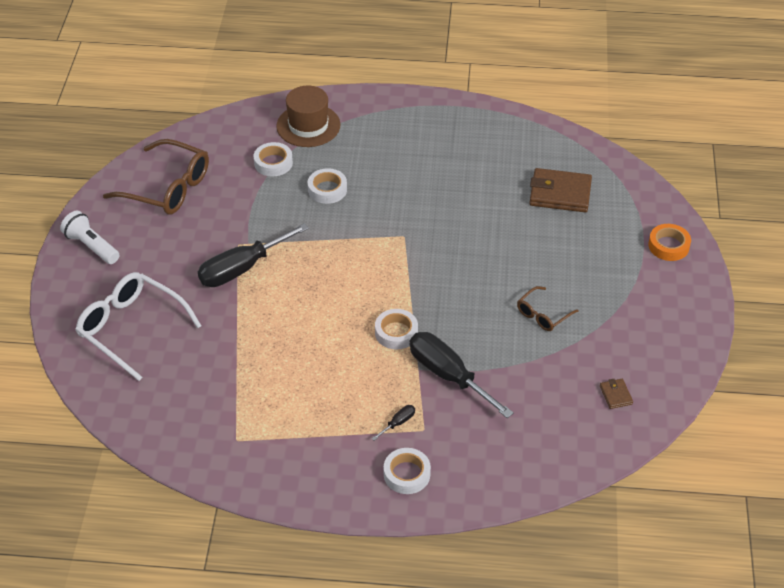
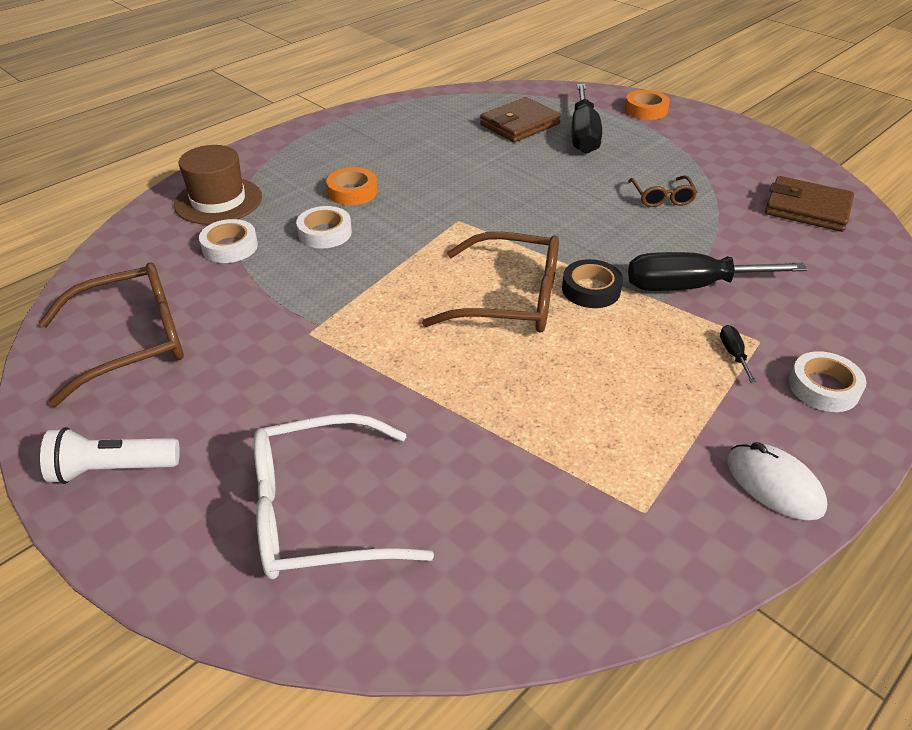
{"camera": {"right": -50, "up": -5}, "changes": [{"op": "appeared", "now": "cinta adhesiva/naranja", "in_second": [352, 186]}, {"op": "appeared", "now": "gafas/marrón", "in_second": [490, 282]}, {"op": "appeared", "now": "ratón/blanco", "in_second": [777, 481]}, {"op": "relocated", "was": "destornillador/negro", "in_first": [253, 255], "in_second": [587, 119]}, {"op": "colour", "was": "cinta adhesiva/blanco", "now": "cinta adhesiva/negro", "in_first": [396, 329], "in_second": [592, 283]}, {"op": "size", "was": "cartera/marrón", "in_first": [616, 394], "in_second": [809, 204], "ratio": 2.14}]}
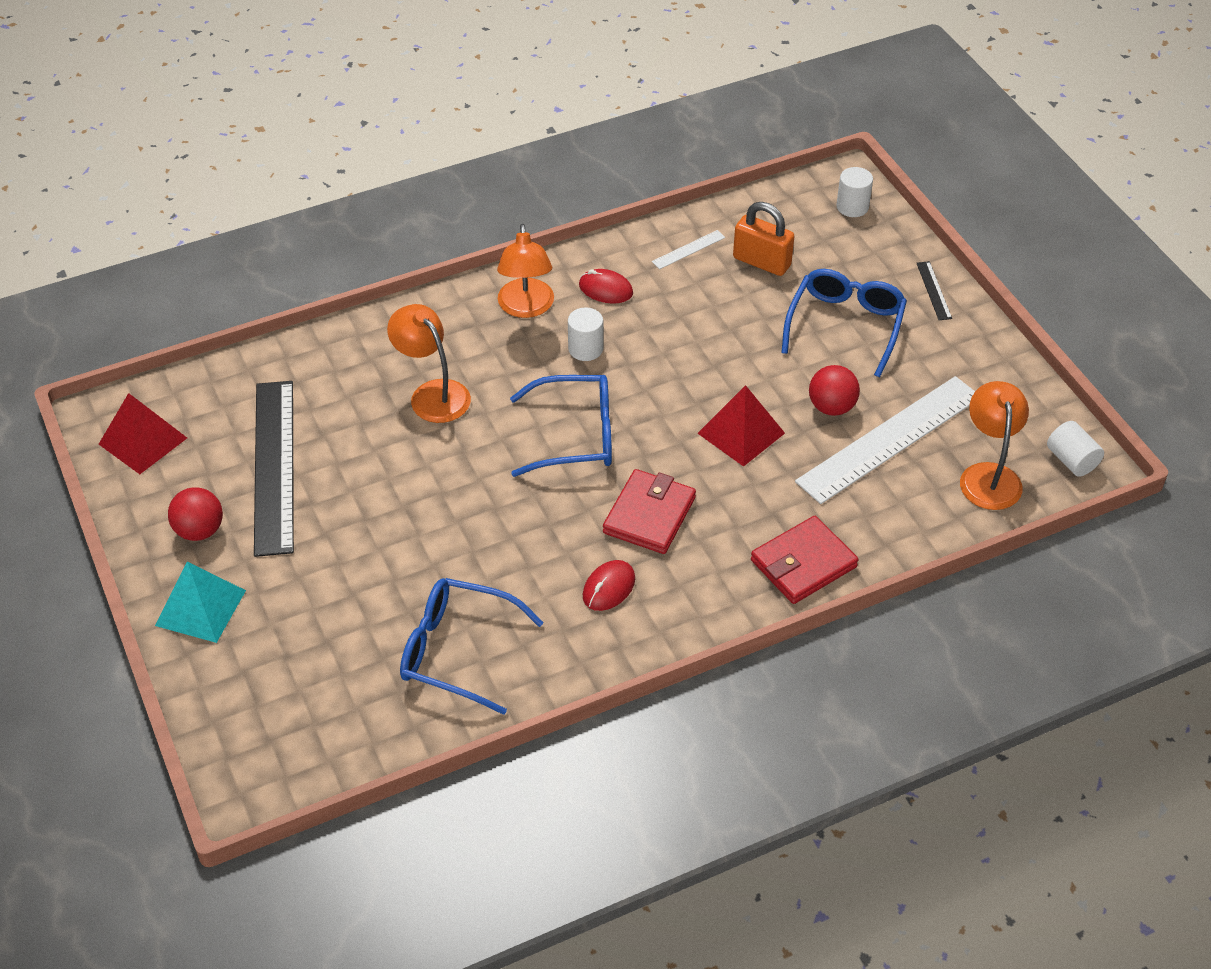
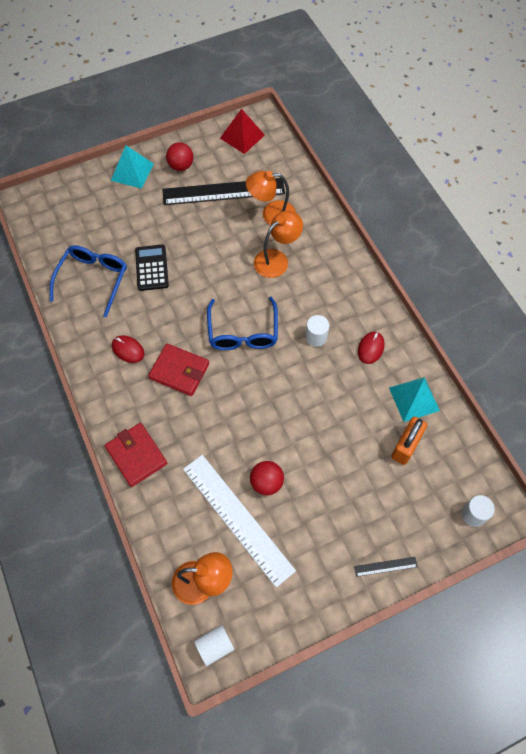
{"camera": {"right": 90, "up": 15}, "changes": [{"op": "missing", "was": "pirámide/rojo", "in_first": [741, 426]}, {"op": "missing", "was": "gafas/azul", "in_first": [844, 323]}, {"op": "appeared", "now": "calculadora/negro", "in_second": [152, 267]}, {"op": "relocated", "was": "lámpara/naranja", "in_first": [525, 271], "in_second": [271, 198]}, {"op": "exchanged", "was": "regla/blanco", "now": "pirámide/turquesa", "in_first": [688, 249], "in_second": [414, 399]}]}
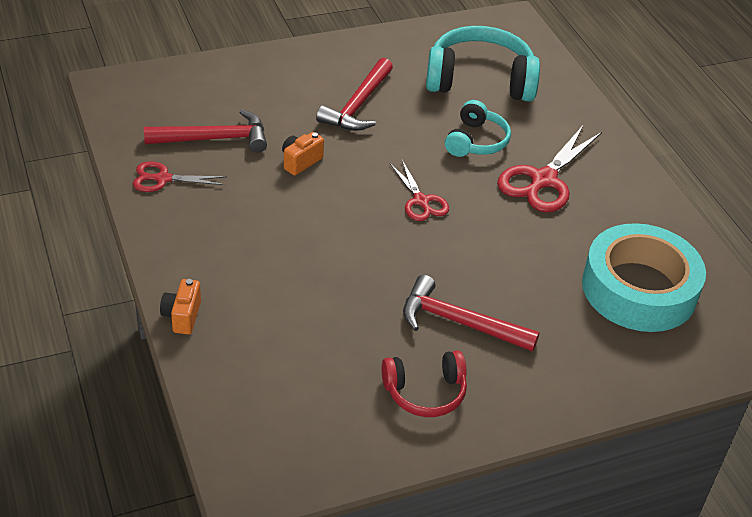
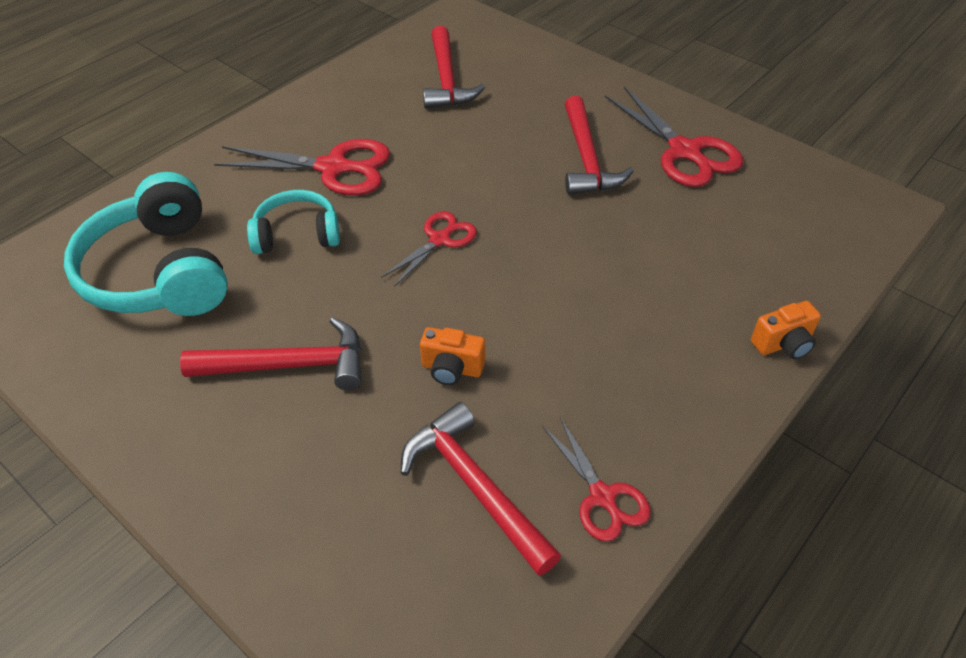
{"camera": {"right": -115, "up": 5}, "changes": [{"op": "exchanged", "was": "auriculares/rojo", "now": "tijeras/rojo", "in_first": [424, 383], "in_second": [674, 137]}, {"op": "exchanged", "was": "cinta adhesiva/turquesa", "now": "martillo/rojo", "in_first": [644, 277], "in_second": [454, 67]}]}
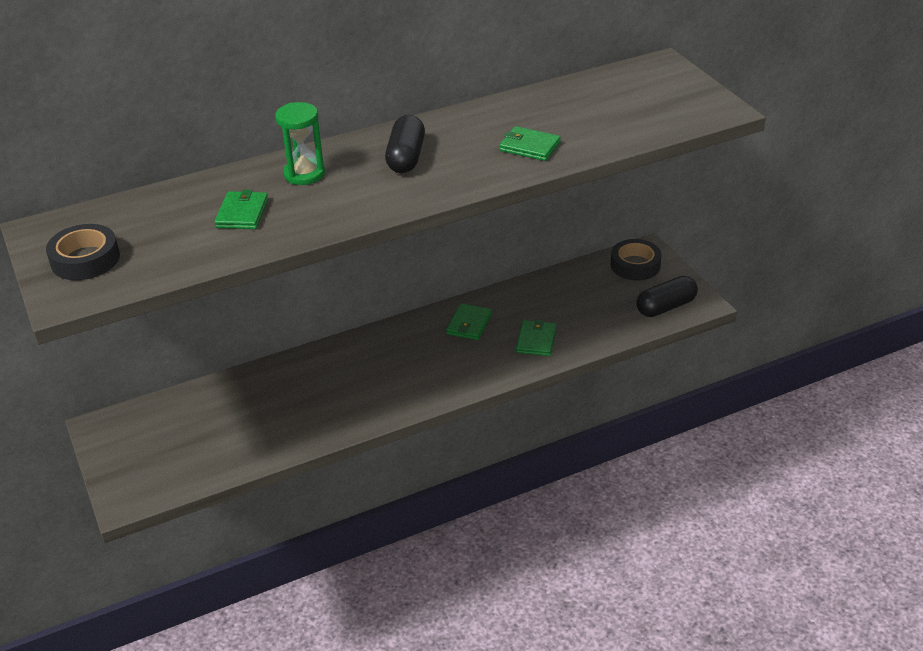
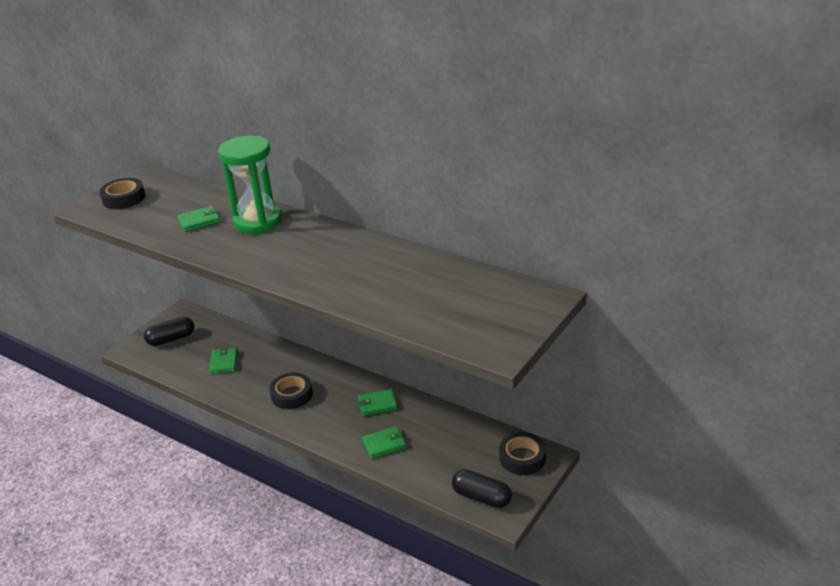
{"camera": {"right": 60, "up": -5}, "changes": [{"op": "appeared", "now": "cinta adhesiva/negro", "in_second": [291, 390]}, {"op": "relocated", "was": "cápsula/negro", "in_first": [405, 144], "in_second": [169, 331]}, {"op": "relocated", "was": "cartera/verde", "in_first": [530, 143], "in_second": [223, 360]}, {"op": "size", "was": "reloj de arena/verde", "in_first": [300, 143], "in_second": [250, 184], "ratio": 1.64}]}
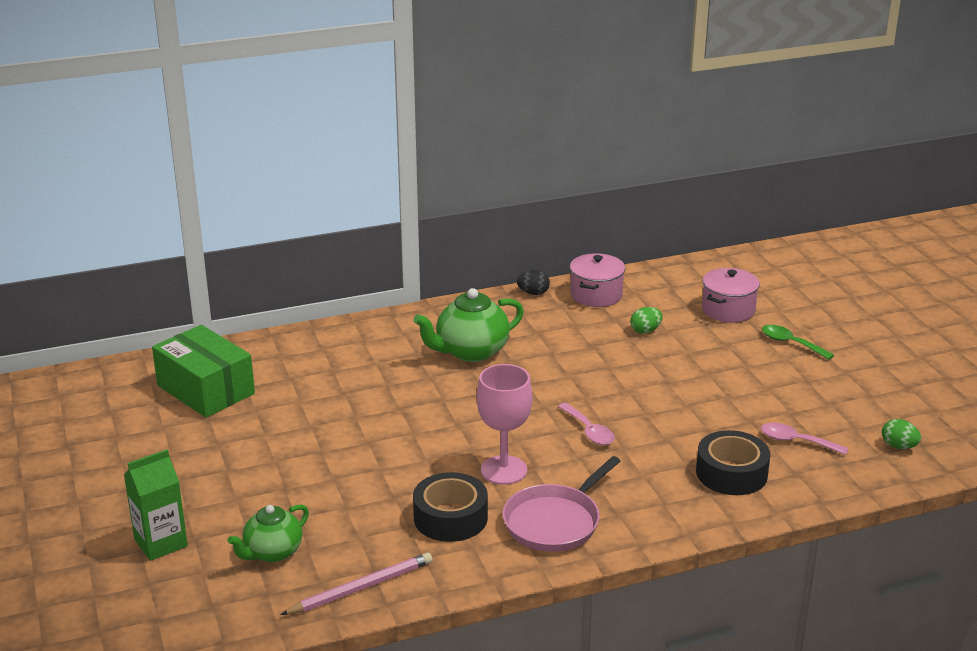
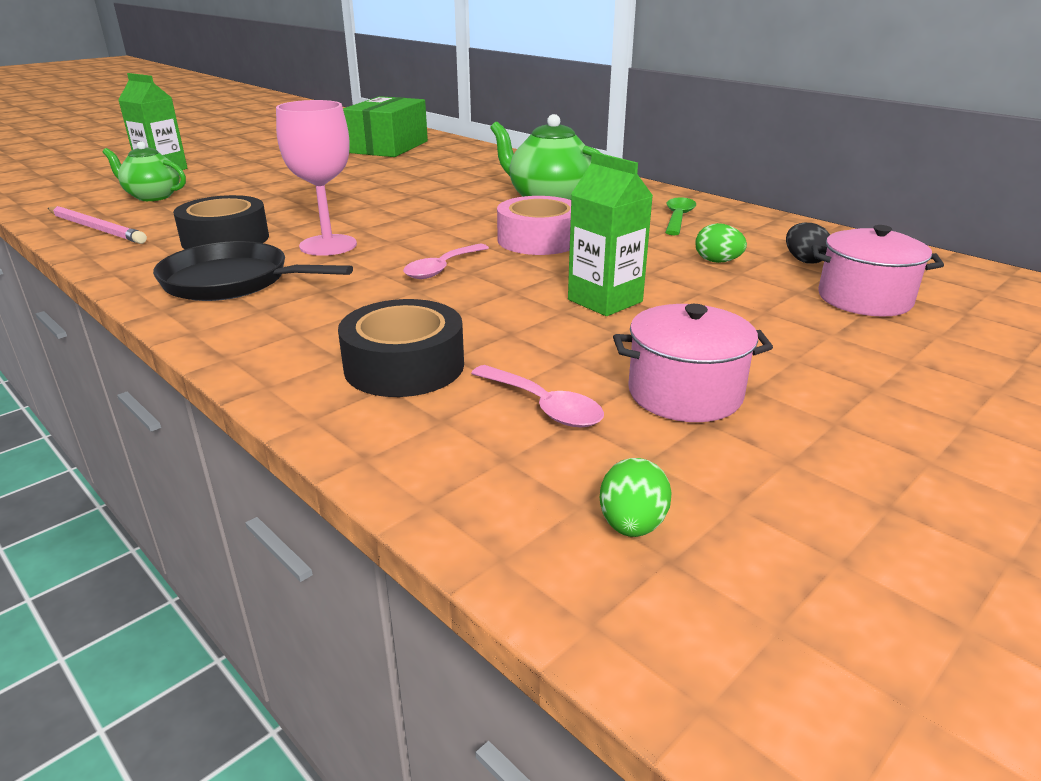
{"camera": {"right": 65, "up": 0}, "changes": [{"op": "appeared", "now": "cinta adhesiva/rosa", "in_second": [534, 225]}, {"op": "appeared", "now": "cartón de leche/verde", "in_second": [610, 234]}, {"op": "relocated", "was": "huevo/negro", "in_first": [533, 282], "in_second": [808, 243]}, {"op": "relocated", "was": "olla/rosa", "in_first": [597, 280], "in_second": [693, 363]}, {"op": "relocated", "was": "cuchara/verde", "in_first": [798, 342], "in_second": [680, 216]}, {"op": "colour", "was": "sartén/rosa", "now": "sartén/negro", "in_first": [561, 504], "in_second": [253, 271]}, {"op": "spun", "was": "cuchara/rosa", "in_first": [805, 439], "in_second": [537, 396], "clockwise": 135}]}
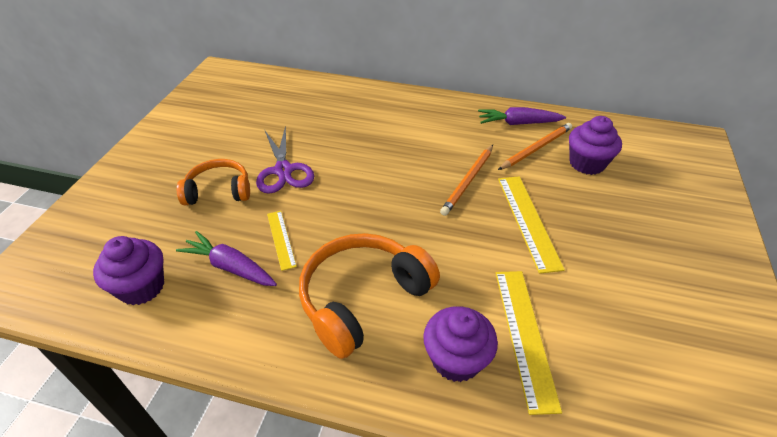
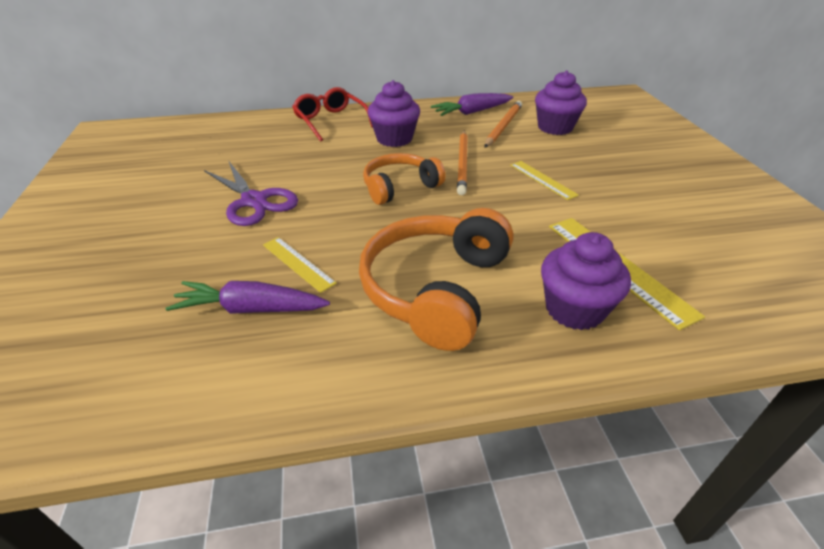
{"camera": {"right": -25, "up": -5}, "changes": [{"op": "appeared", "now": "gafas/rojo", "in_second": [332, 114]}, {"op": "relocated", "was": "magdalena/morado", "in_first": [128, 270], "in_second": [394, 113]}, {"op": "relocated", "was": "auriculares/naranja", "in_first": [213, 182], "in_second": [404, 179]}, {"op": "size", "was": "regla/amarillo", "in_first": [531, 225], "in_second": [544, 180], "ratio": 0.59}]}
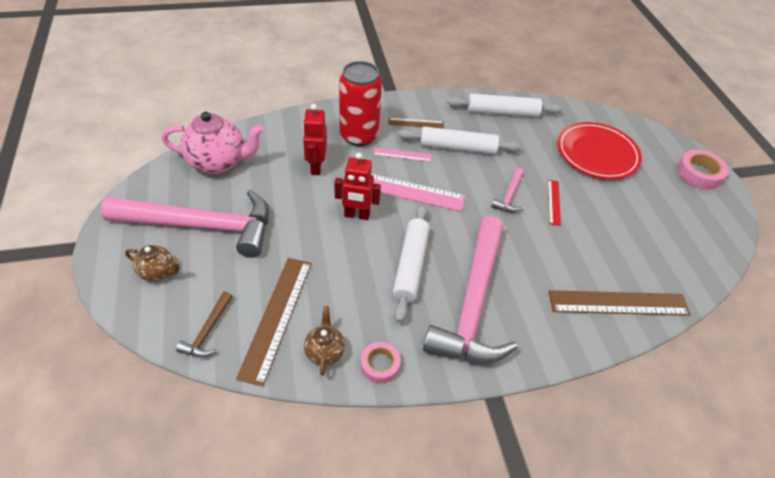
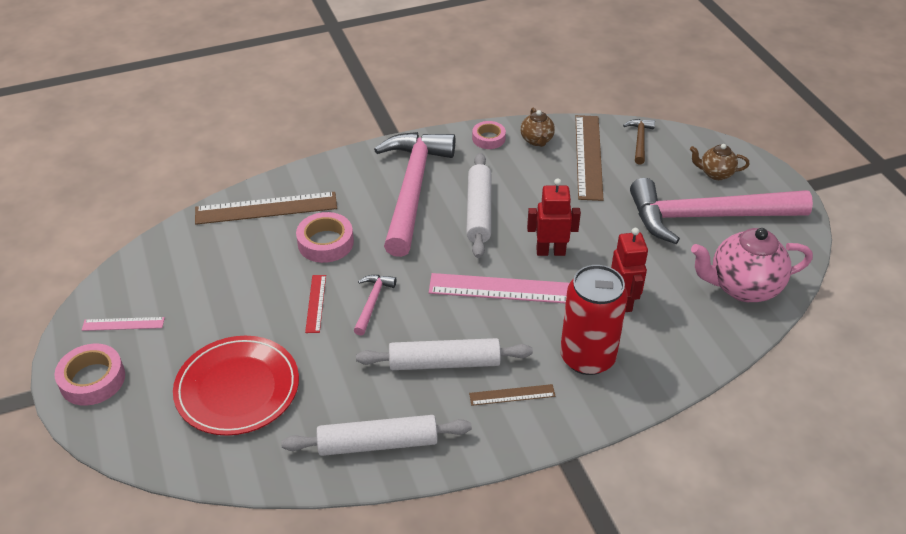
{"camera": {"right": 175, "up": -5}, "changes": [{"op": "appeared", "now": "cinta adhesiva/rosa", "in_second": [325, 237]}, {"op": "relocated", "was": "regla/rosa", "in_first": [402, 155], "in_second": [123, 324]}]}
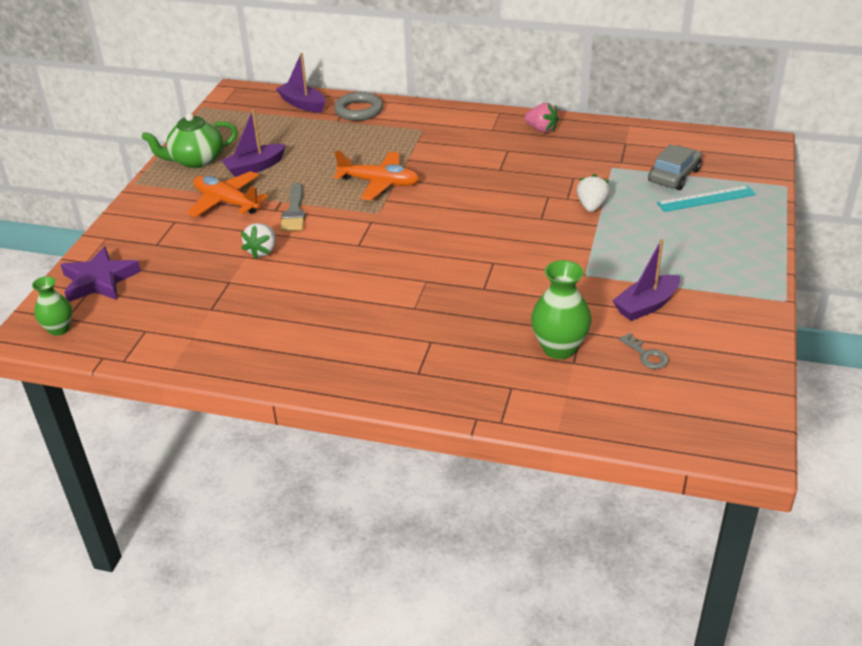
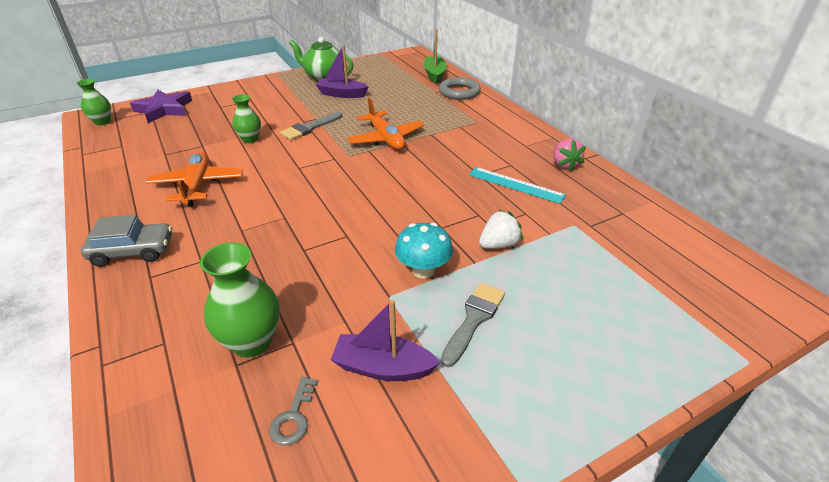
{"camera": {"right": 45, "up": 0}, "changes": [{"op": "appeared", "now": "seta/turquesa", "in_second": [424, 250]}, {"op": "appeared", "now": "pincel/gris", "in_second": [473, 325]}, {"op": "relocated", "was": "avión/naranja", "in_first": [227, 194], "in_second": [194, 179]}, {"op": "relocated", "was": "coche/gris", "in_first": [675, 167], "in_second": [126, 241]}, {"op": "relocated", "was": "regla/turquesa", "in_first": [706, 199], "in_second": [517, 185]}, {"op": "exchanged", "was": "fresa/blanco", "now": "florero/verde", "in_first": [258, 241], "in_second": [246, 118]}, {"op": "colour", "was": "barco/morado", "now": "barco/verde", "in_first": [300, 82], "in_second": [435, 56]}]}
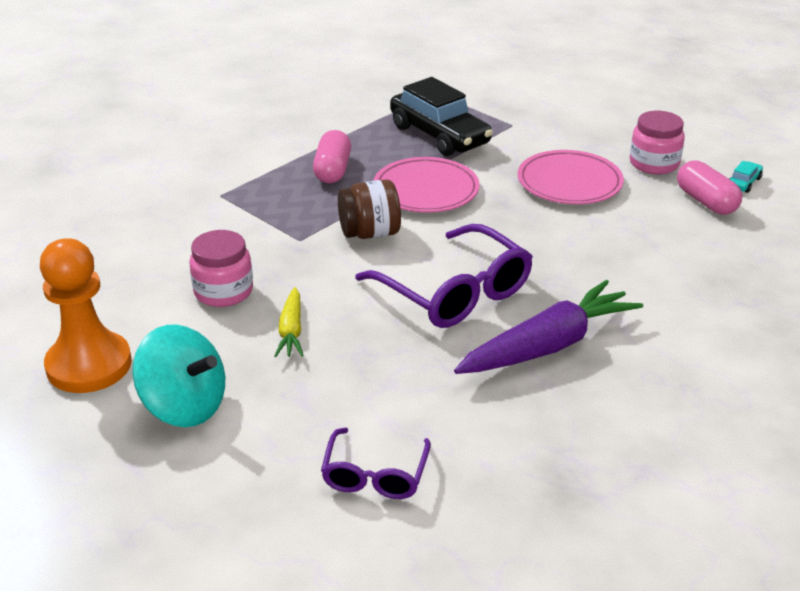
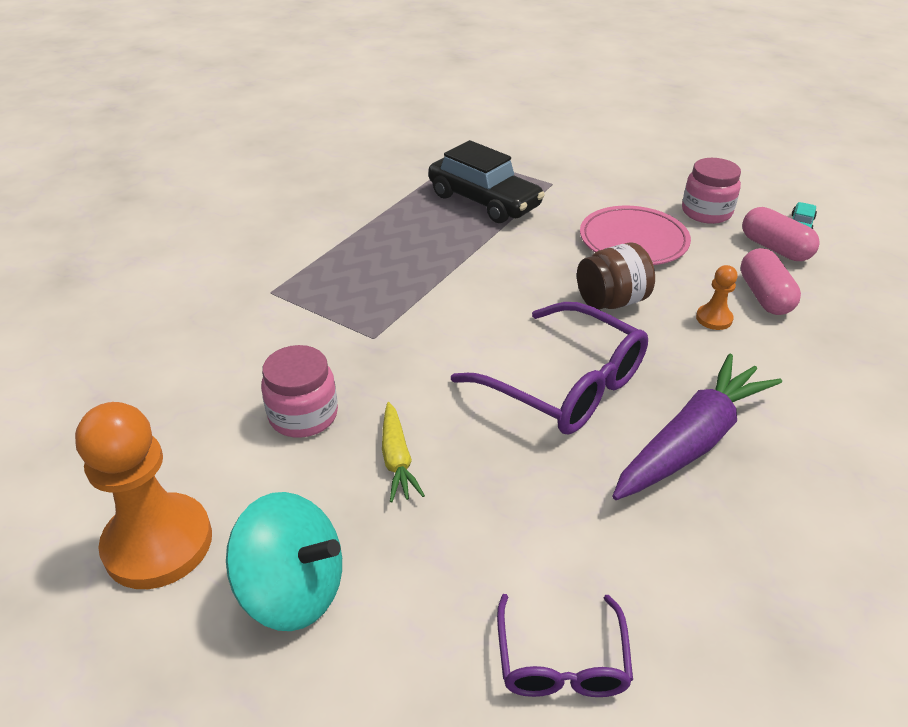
{"camera": {"right": -10, "up": 5}, "changes": [{"op": "missing", "was": "plato/rosa", "in_first": [426, 185]}, {"op": "appeared", "now": "peón/naranja", "in_second": [716, 297]}, {"op": "relocated", "was": "cápsula/rosa", "in_first": [332, 156], "in_second": [771, 281]}, {"op": "relocated", "was": "tarro/marrón", "in_first": [369, 209], "in_second": [616, 276]}]}
